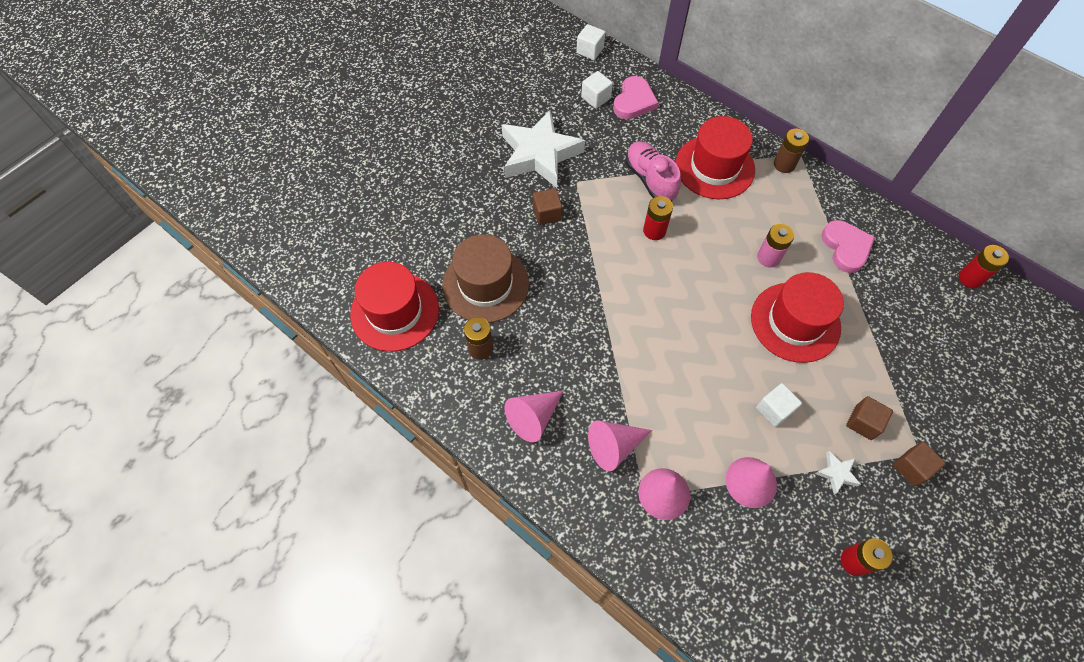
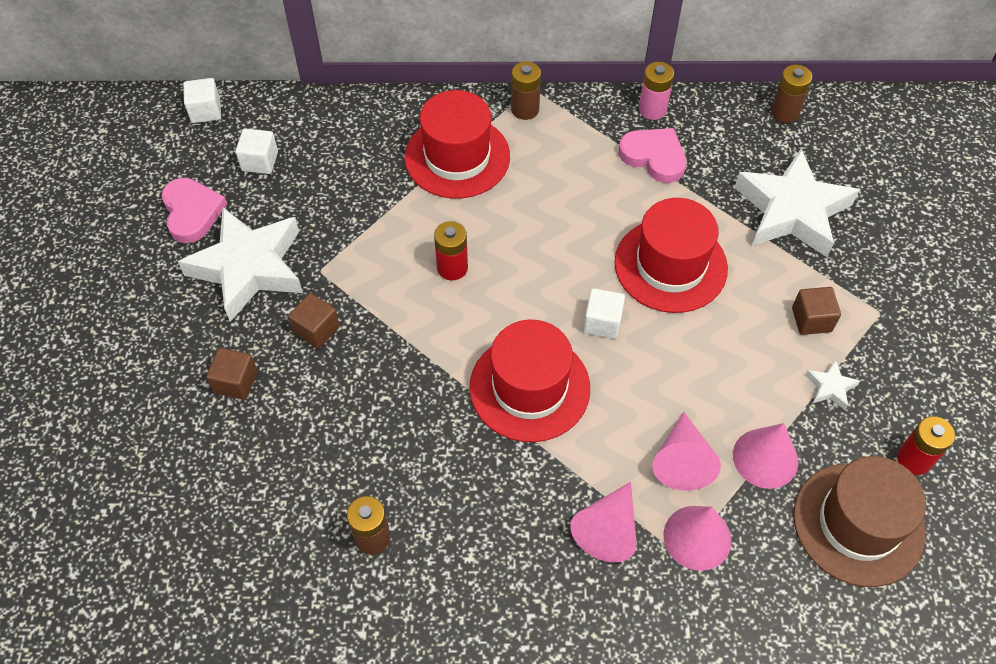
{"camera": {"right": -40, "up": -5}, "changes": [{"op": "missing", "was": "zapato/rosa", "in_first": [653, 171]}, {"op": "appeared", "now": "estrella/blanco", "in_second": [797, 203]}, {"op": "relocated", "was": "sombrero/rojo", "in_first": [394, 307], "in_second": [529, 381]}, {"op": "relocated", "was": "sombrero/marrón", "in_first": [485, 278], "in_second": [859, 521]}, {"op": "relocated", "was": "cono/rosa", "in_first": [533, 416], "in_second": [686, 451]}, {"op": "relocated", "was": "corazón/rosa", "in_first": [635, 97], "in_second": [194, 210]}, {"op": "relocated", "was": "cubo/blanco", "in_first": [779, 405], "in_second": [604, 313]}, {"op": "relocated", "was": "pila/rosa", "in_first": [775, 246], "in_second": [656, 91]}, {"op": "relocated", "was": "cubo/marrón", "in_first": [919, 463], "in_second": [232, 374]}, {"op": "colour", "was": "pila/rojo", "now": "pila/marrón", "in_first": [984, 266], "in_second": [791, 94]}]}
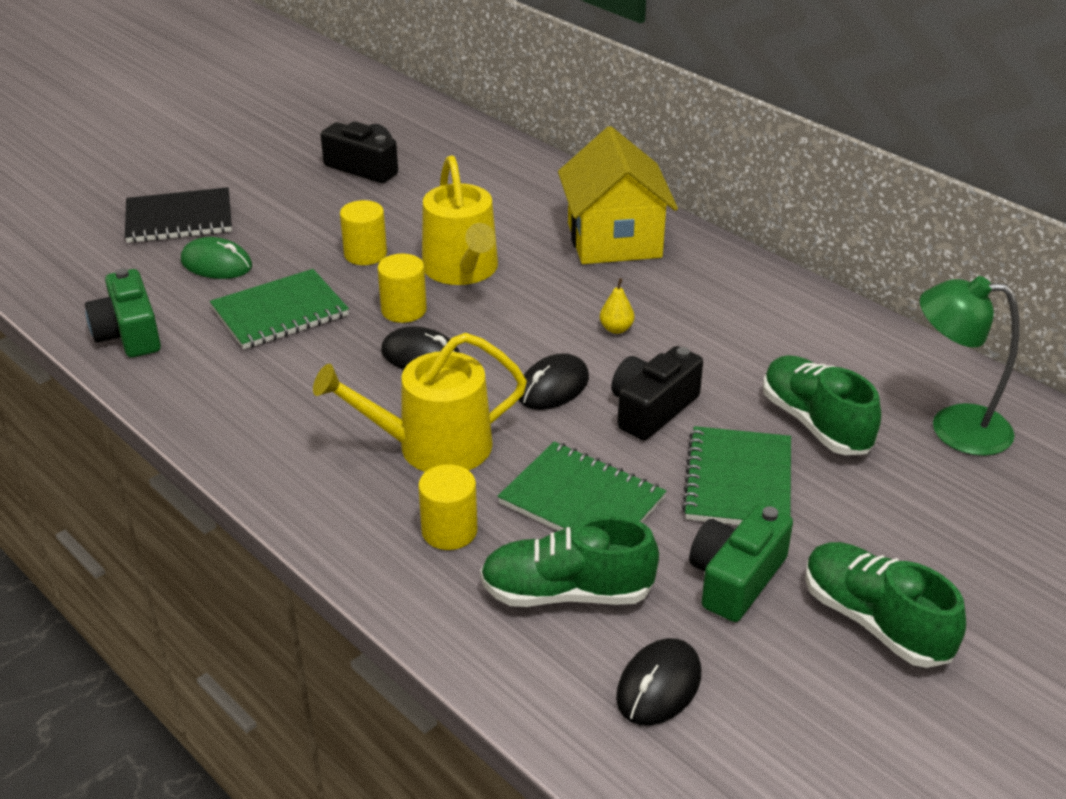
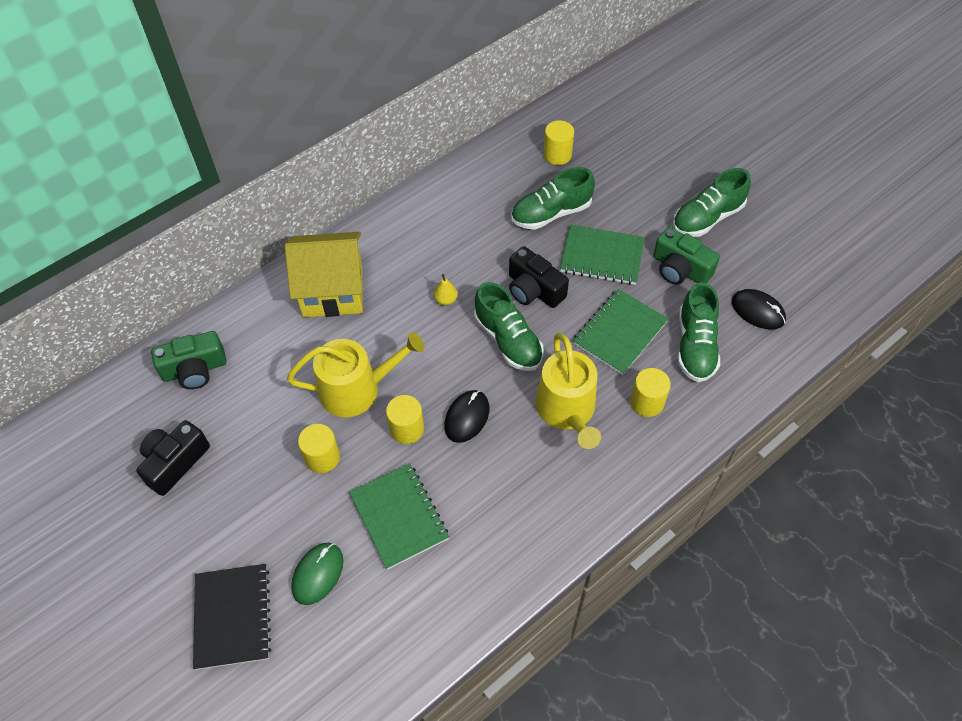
{"camera": {"right": -85, "up": 20}, "changes": [{"op": "relocated", "was": "cámara/verde", "in_first": [123, 312], "in_second": [188, 360]}, {"op": "exchanged", "was": "ratón/negro", "now": "zapato/verde", "in_first": [554, 381], "in_second": [509, 326]}, {"op": "exchanged", "was": "lámpara/verde", "now": "cilindro/amarillo", "in_first": [969, 366], "in_second": [558, 142]}]}
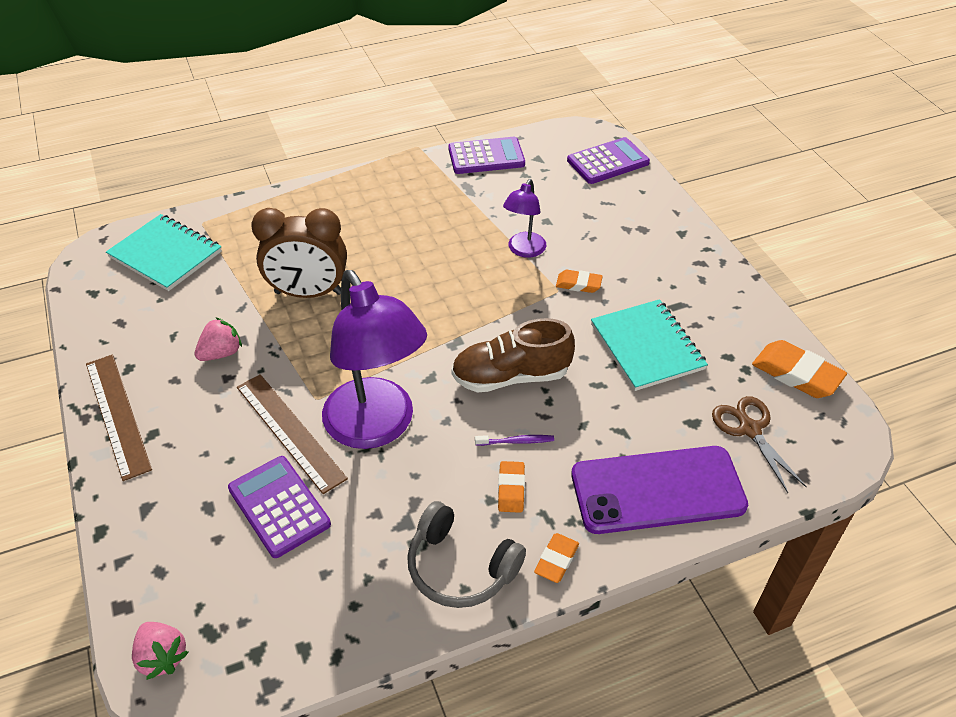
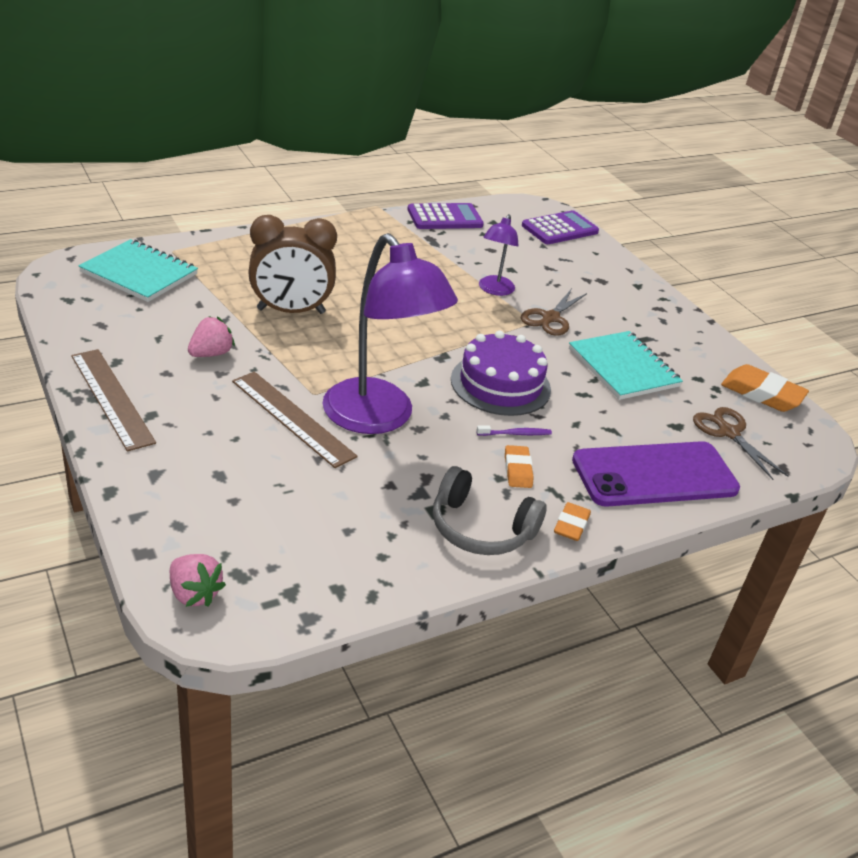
{"camera": {"right": -10, "up": -10}, "changes": [{"op": "missing", "was": "calculadora/morado", "in_first": [279, 507]}, {"op": "exchanged", "was": "zapato/marrón", "now": "tarta/morado", "in_first": [513, 355], "in_second": [501, 373]}, {"op": "exchanged", "was": "goma de borrar/naranja", "now": "tijeras/marrón", "in_first": [579, 281], "in_second": [554, 312]}]}
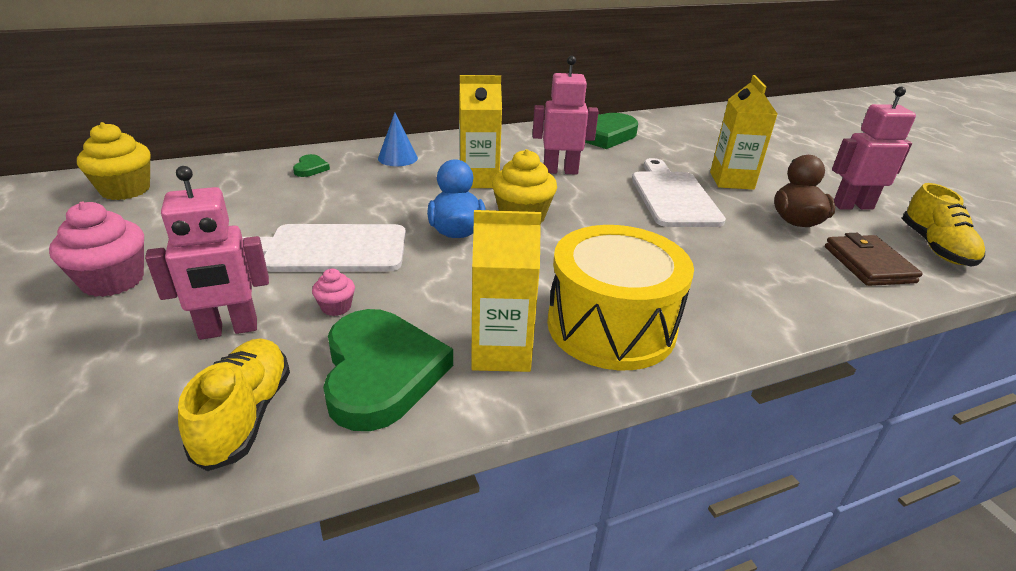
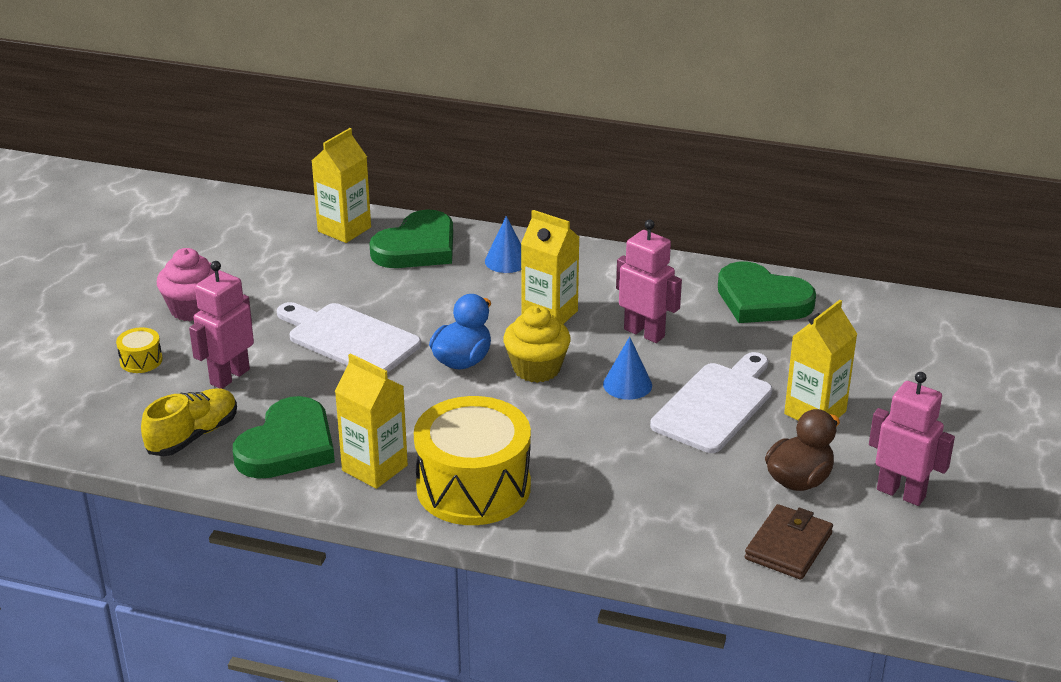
{"camera": {"right": 40, "up": 0}, "changes": [{"op": "missing", "was": "magdalena/amarillo", "in_first": [114, 161]}, {"op": "missing", "was": "magdalena/rosa", "in_first": [333, 292]}, {"op": "missing", "was": "zapato/amarillo", "in_first": [943, 225]}, {"op": "appeared", "now": "tambor/amarillo", "in_second": [139, 350]}, {"op": "appeared", "now": "cartón de leche/amarillo", "in_second": [341, 185]}, {"op": "appeared", "now": "cono/azul", "in_second": [627, 368]}, {"op": "spun", "was": "robot/rosa", "in_first": [207, 253], "in_second": [221, 325], "clockwise": 105}, {"op": "size", "was": "corazón/verde", "in_first": [311, 165], "in_second": [411, 238], "ratio": 2.33}]}
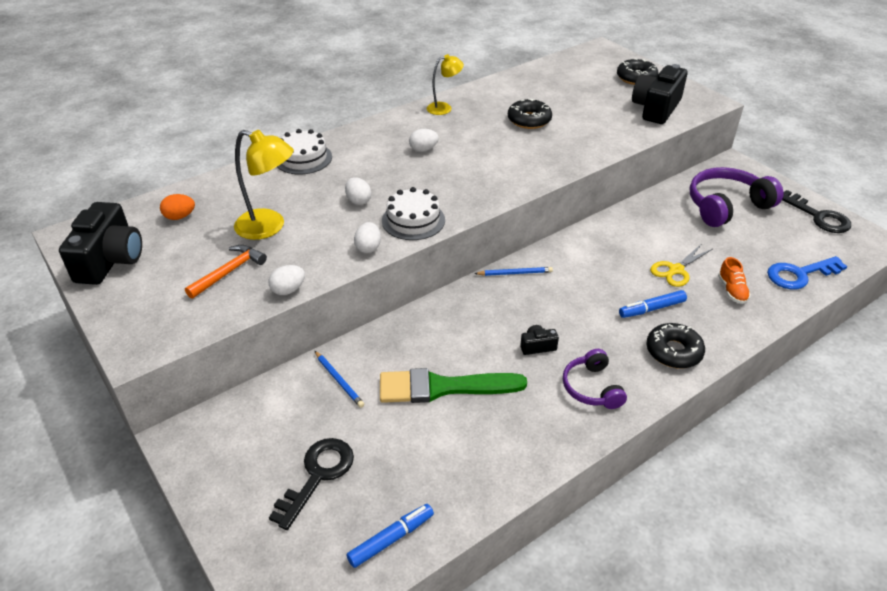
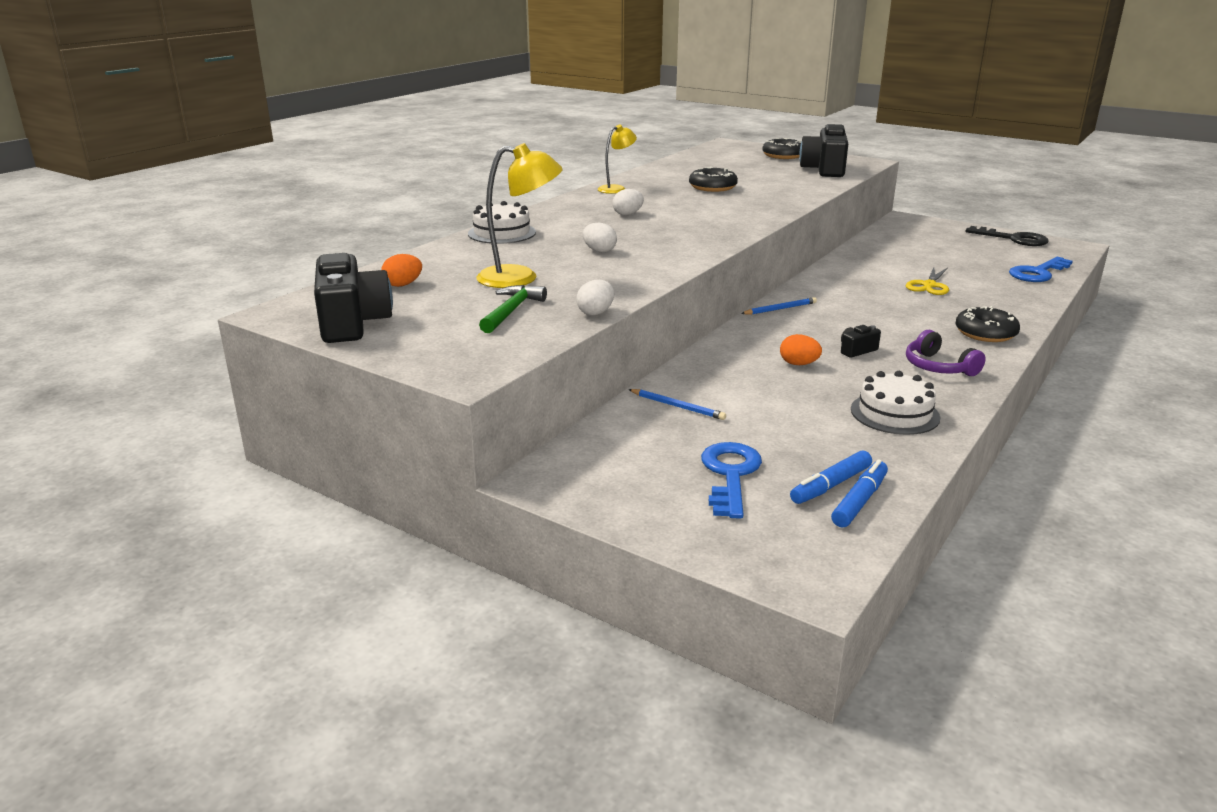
{"camera": {"right": -20, "up": -15}, "changes": [{"op": "missing", "was": "huevo/blanco", "in_first": [367, 237]}, {"op": "missing", "was": "pincel/verde", "in_first": [453, 385]}, {"op": "missing", "was": "auriculares/morado", "in_first": [737, 197]}, {"op": "missing", "was": "zapato/naranja", "in_first": [734, 280]}, {"op": "appeared", "now": "huevo/naranja", "in_second": [801, 349]}, {"op": "relocated", "was": "tarta/blanco", "in_first": [413, 213], "in_second": [895, 403]}, {"op": "relocated", "was": "rotulador/azul", "in_first": [653, 304], "in_second": [831, 477]}, {"op": "colour", "was": "martillo/naranja", "now": "martillo/verde", "in_first": [226, 272], "in_second": [513, 309]}, {"op": "colour", "was": "llave/negro", "now": "llave/azul", "in_first": [311, 484], "in_second": [731, 480]}]}
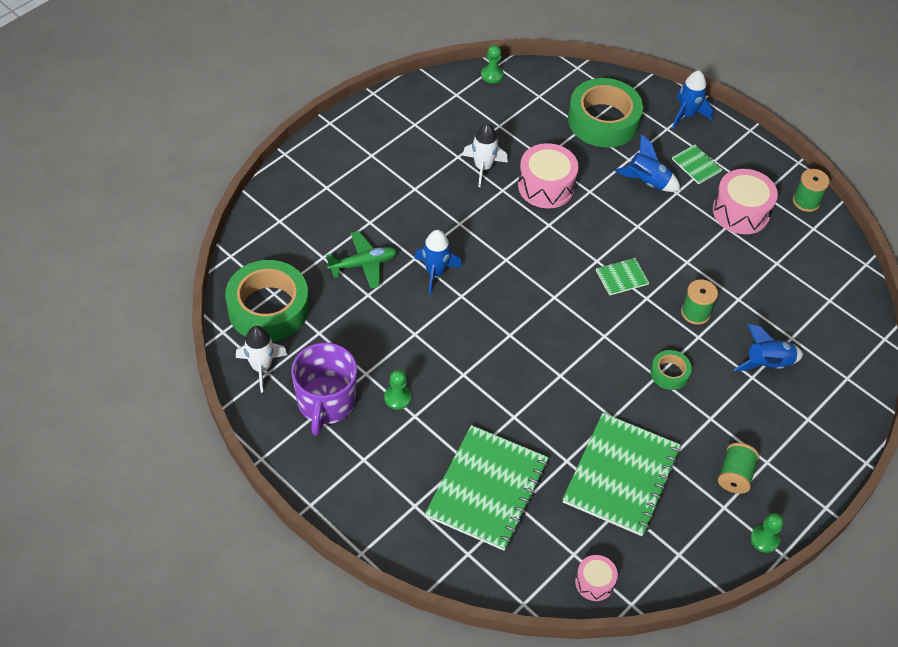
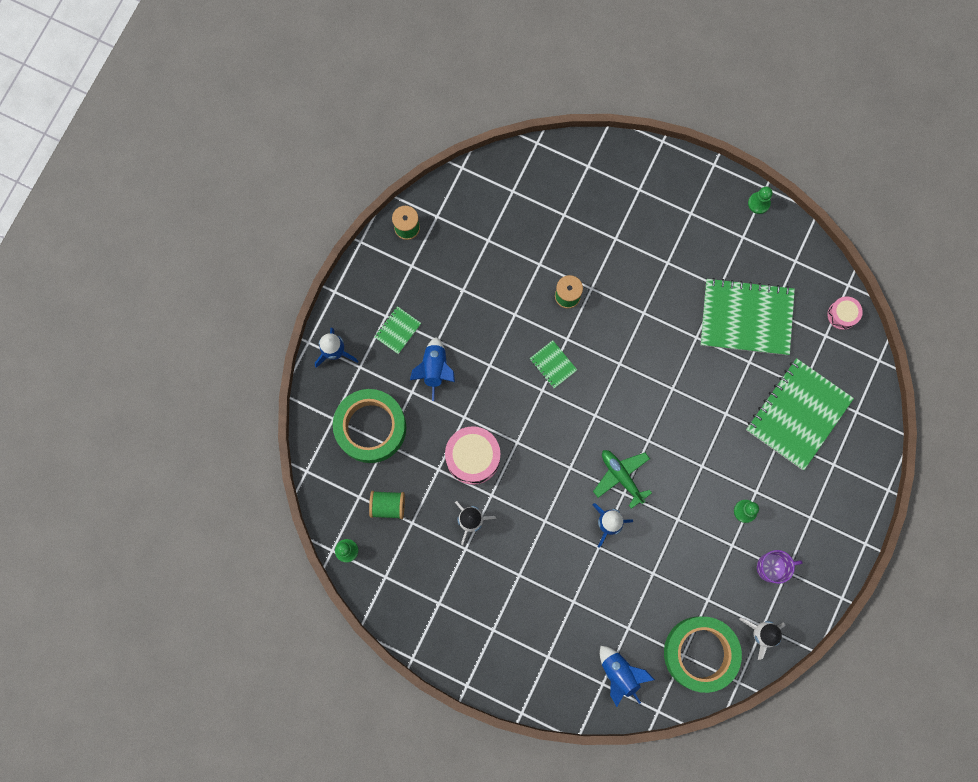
{"camera": {"right": -105, "up": 25}, "changes": [{"op": "missing", "was": "cinta adhesiva/verde", "in_first": [671, 370]}, {"op": "missing", "was": "tambor/rosa", "in_first": [745, 201]}, {"op": "relocated", "was": "avión/verde", "in_first": [361, 260], "in_second": [622, 479]}, {"op": "relocated", "was": "carrete/verde", "in_first": [738, 468], "in_second": [387, 505]}, {"op": "relocated", "was": "cohete/azul", "in_first": [768, 347], "in_second": [627, 676]}, {"op": "spun", "was": "cuaderno/verde", "in_first": [487, 488], "in_second": [800, 414], "clockwise": -60}, {"op": "size", "was": "taza/morado", "in_first": [324, 389], "in_second": [780, 567], "ratio": 0.6}]}
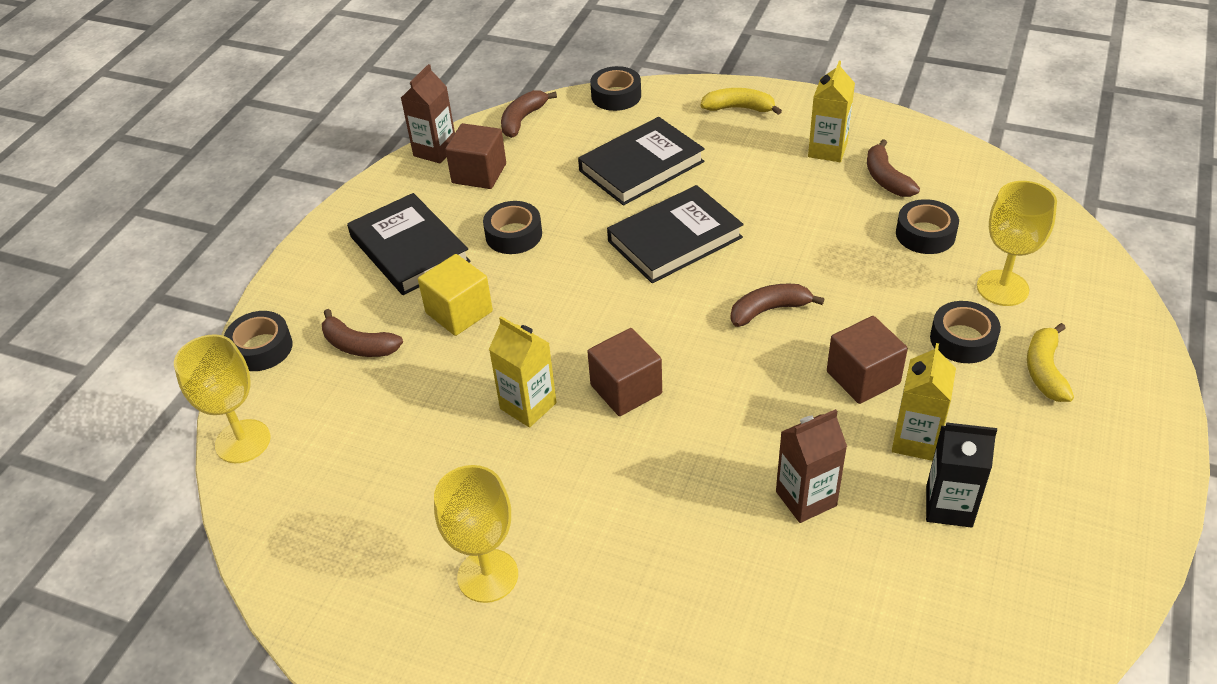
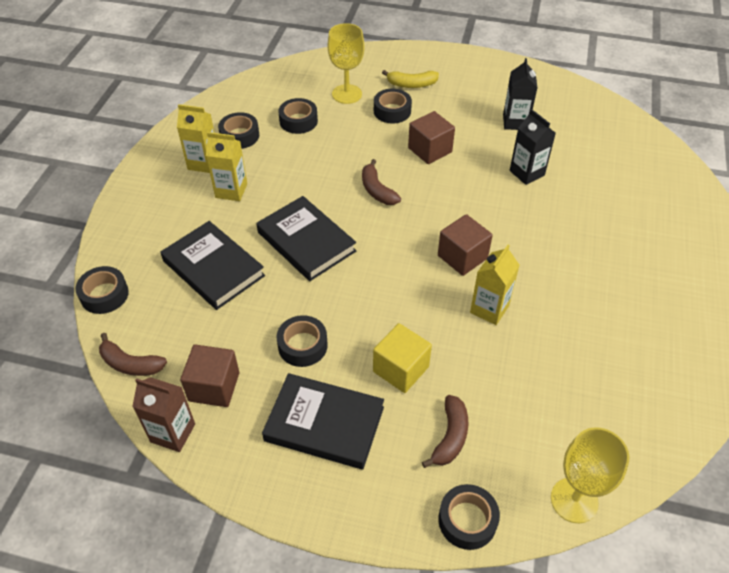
{"camera": {"right": -100, "up": 5}, "changes": [{"op": "missing", "was": "copa/amarillo", "in_first": [476, 534]}, {"op": "missing", "was": "plátano/amarillo", "in_first": [741, 101]}, {"op": "relocated", "was": "cartón de leche/amarillo", "in_first": [924, 402], "in_second": [226, 166]}, {"op": "exchanged", "was": "plátano/marrón", "now": "cinta adhesiva/negro", "in_first": [893, 168], "in_second": [238, 130]}, {"op": "colour", "was": "cartón de leche/marrón", "now": "cartón de leche/negro", "in_first": [811, 466], "in_second": [533, 147]}, {"op": "spun", "was": "libro/negro", "in_first": [409, 244], "in_second": [323, 421], "clockwise": 60}]}
